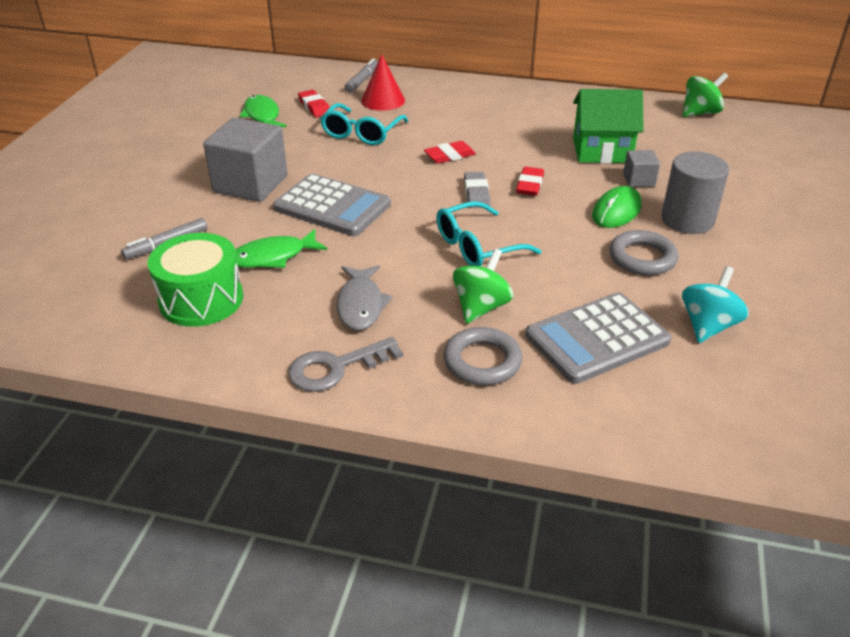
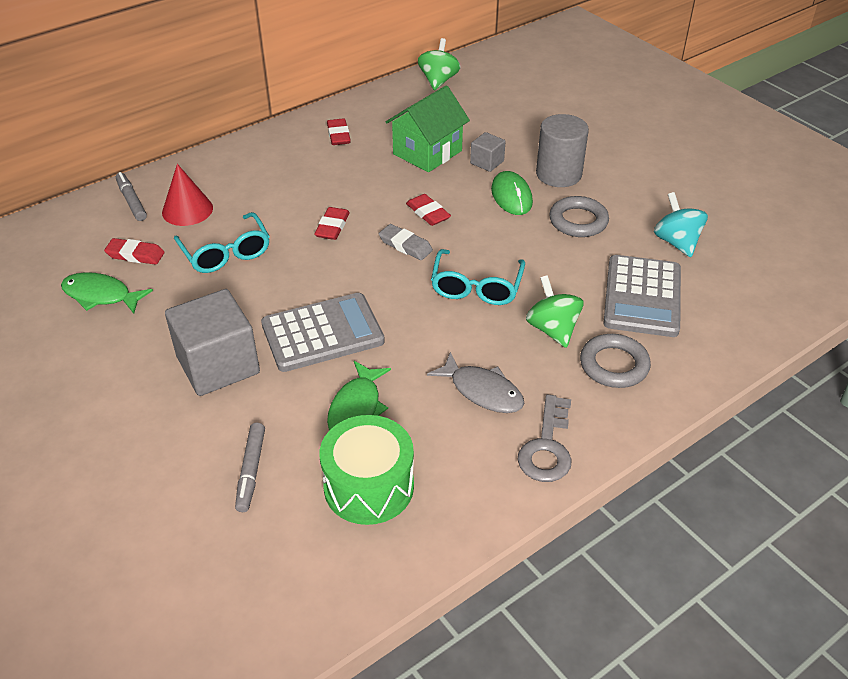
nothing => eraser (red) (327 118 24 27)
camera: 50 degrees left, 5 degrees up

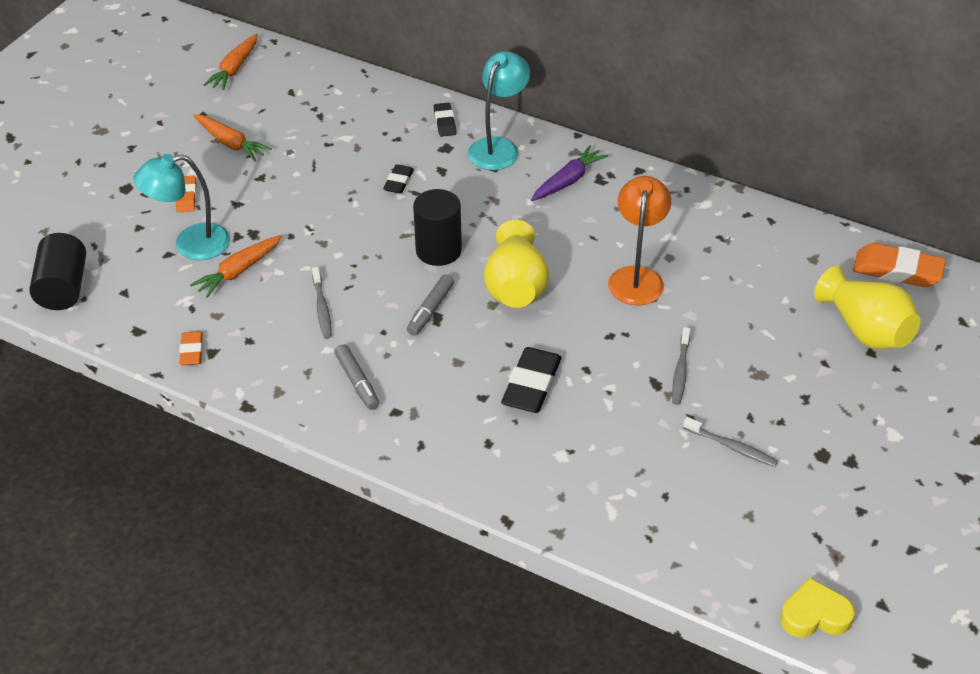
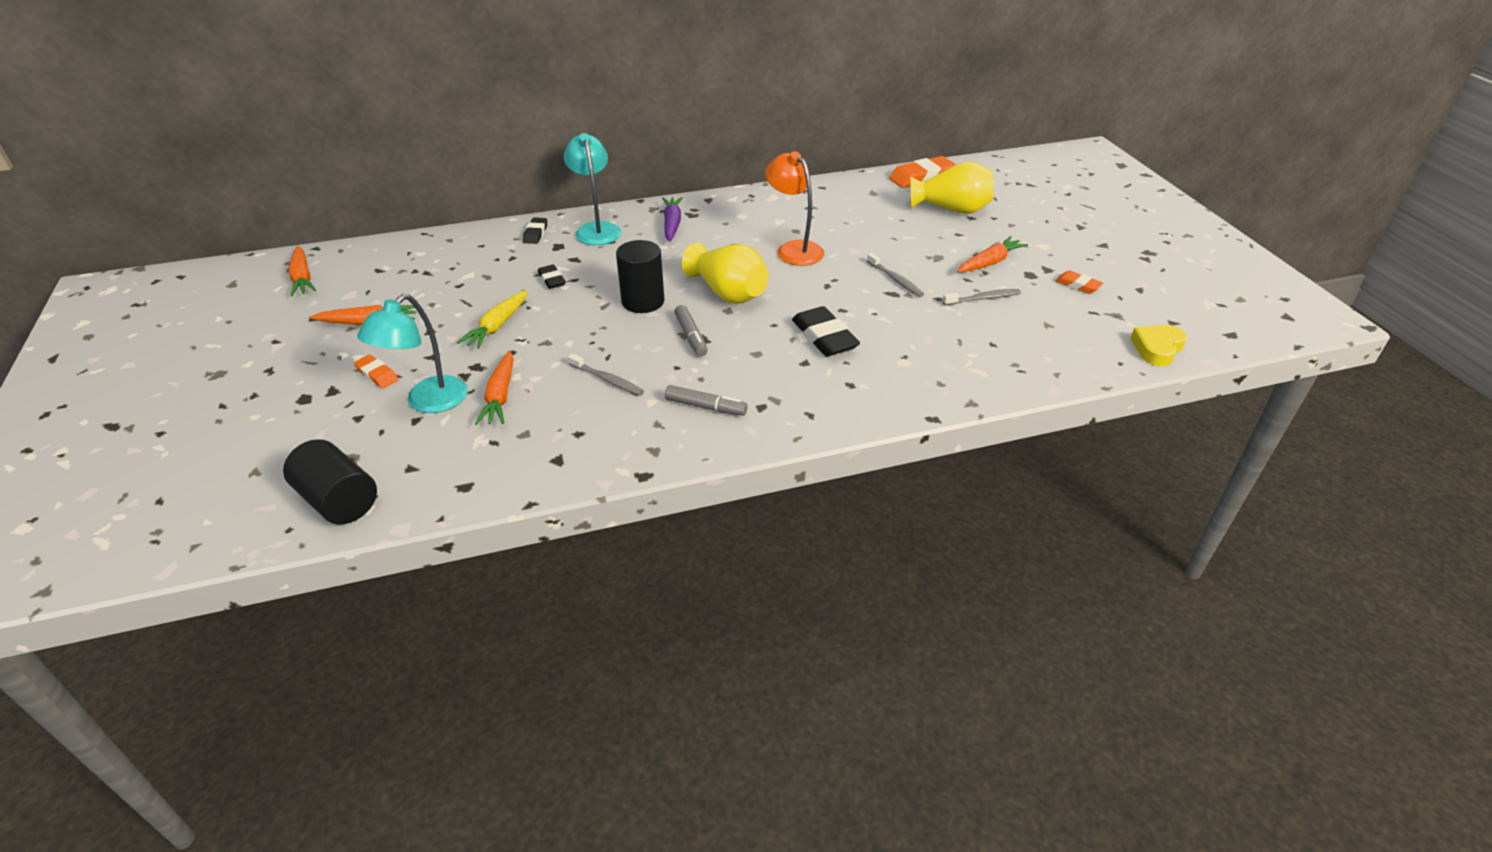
nothing => carrot (yellow) (457 290 71 59)
eraser (black) (434 103 22 34) => eraser (black) (523 217 24 27), 60 degrees clockwise
nothing => carrot (orange) (957 236 71 36)
eraser (orange) (179 331 24 34) => eraser (orange) (1055 271 48 23), shifted
camera: 45 degrees left, 5 degrees down

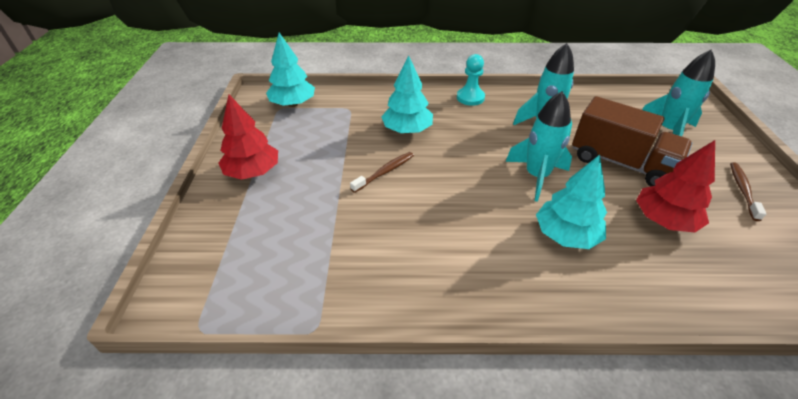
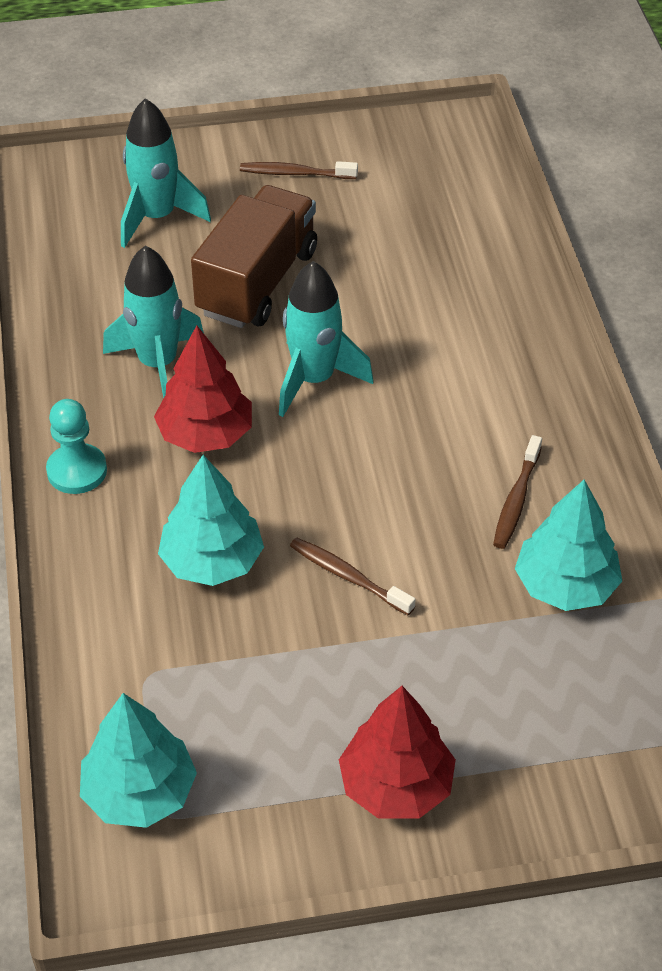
tree (red) (636 140 79 93) => tree (red) (154 325 98 128), shifted
nothing => toothbrush (brown) (493 435 49 114)
tree (turquoise) (536 155 71 94) => tree (turquoise) (515 480 107 131), shifted
camera: 100 degrees left, 5 degrees up

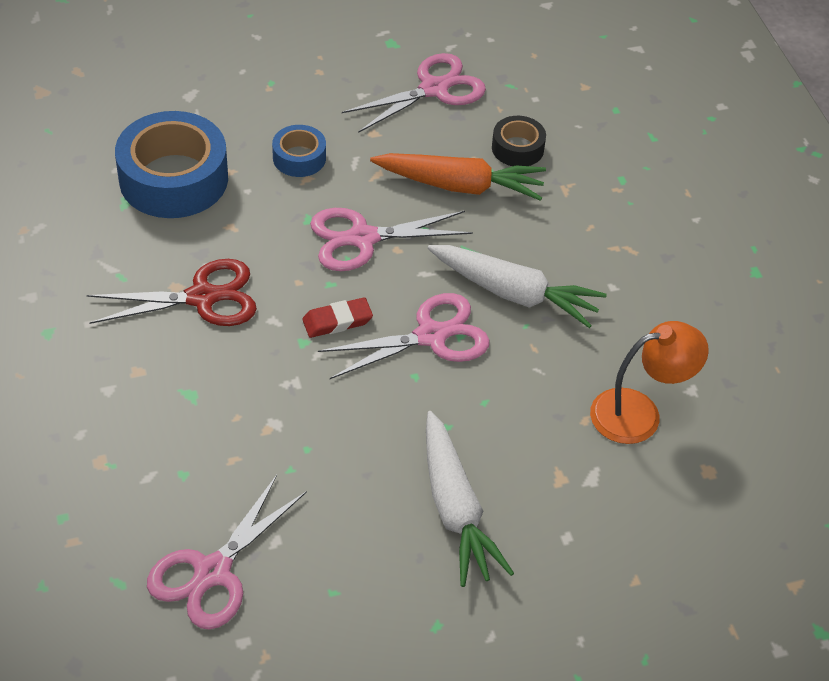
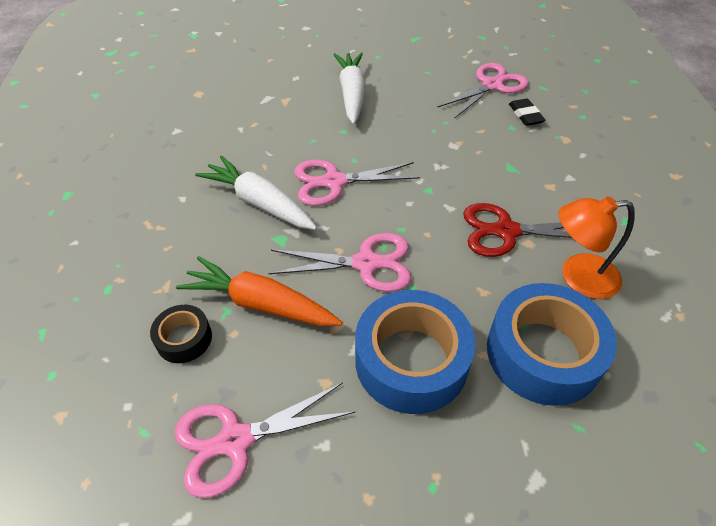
tape (blue) (272 125 54 52) => tape (blue) (355 290 120 124), x2.00
nothing => eraser (black) (509 98 37 28)
lamp (orange) (590 321 119 123) => lamp (orange) (558 196 77 103), shifted
eraser (red) (302 297 71 41) => nothing
camera: 165 degrees left, 0 degrees up

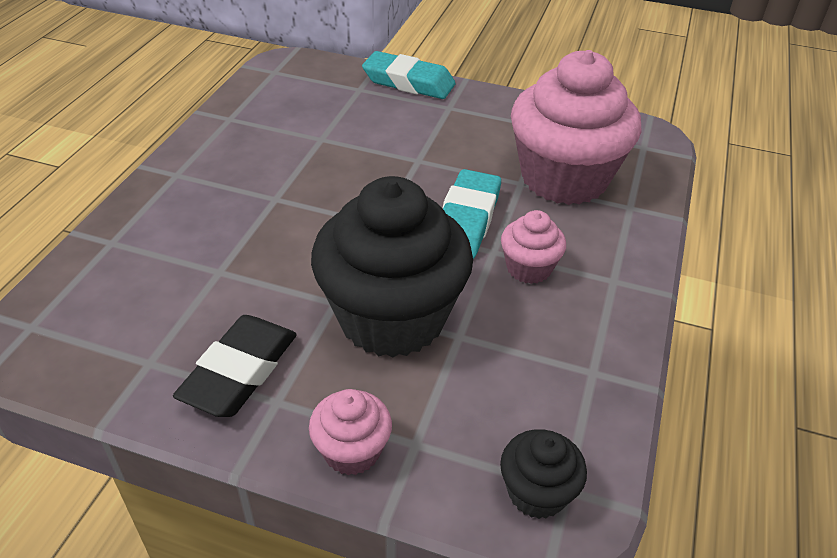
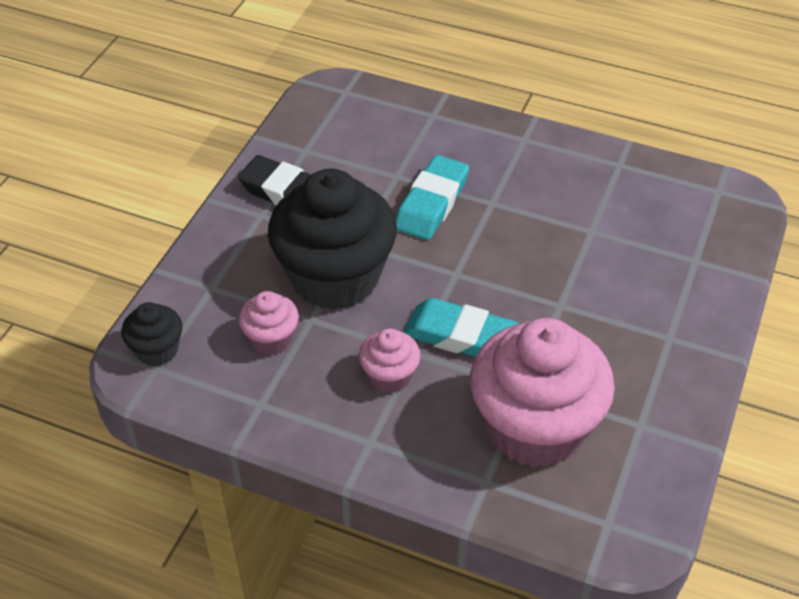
cupcake (pink) (309 389 83 86) => cupcake (pink) (239 291 60 64), shifted
eraser (turquoise) (362 51 93 48) => eraser (turquoise) (396 155 73 85), shifted
camera: 95 degrees right, 5 degrees up

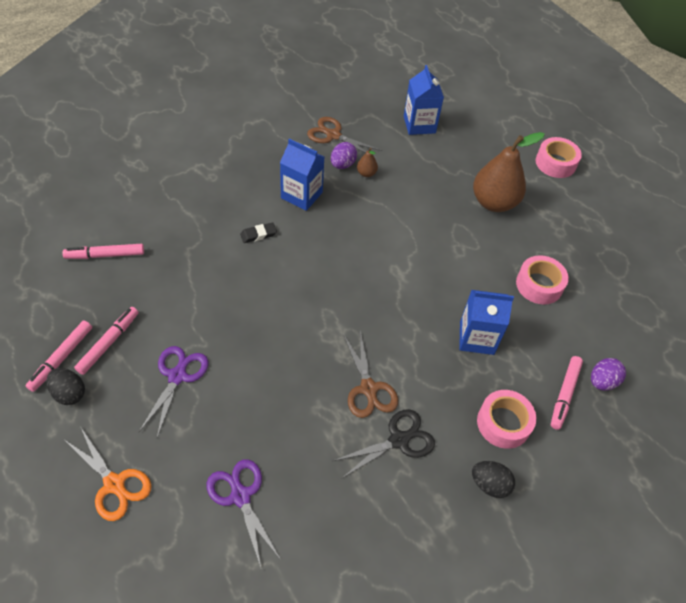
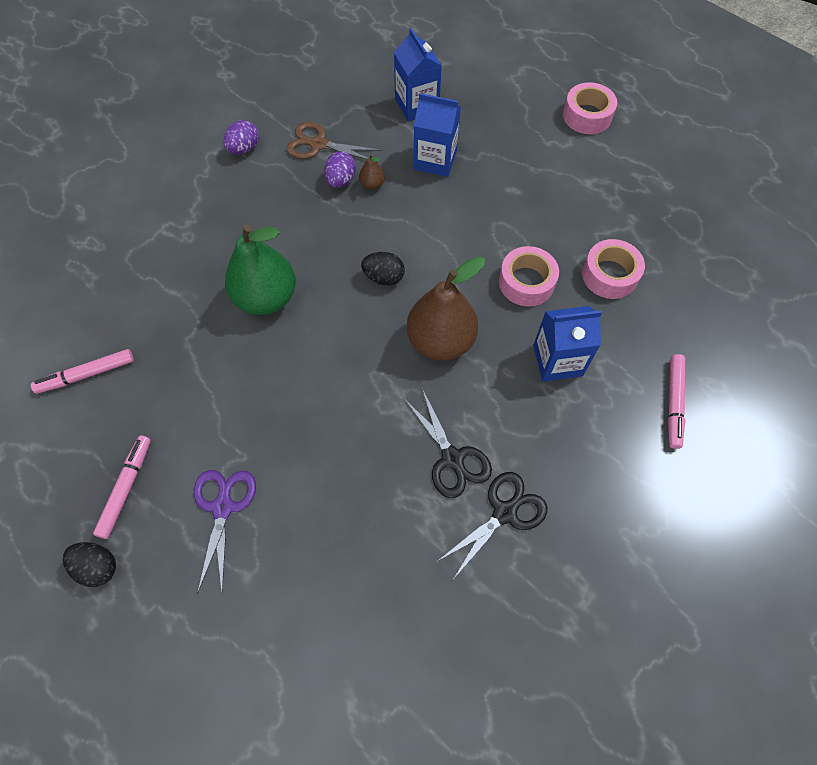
egg (purple) (591 358 35 33) => egg (purple) (223 120 36 34), shifted
eraser (black) (240 223 37 20) => pear (green) (225 224 71 91)
egg (black) (472 461 43 37) => egg (black) (361 252 44 33), shifted
scissors (brown) (343 331 55 87) => scissors (black) (404 389 88 109)
pear (brown) (473 132 72 80) => pear (brown) (407 257 78 104), shifted
carton (blue) (280 139 44 72) => carton (blue) (414 93 47 84), shifted
tape (pink) (477 390 59 59) => tape (pink) (499 246 60 61), shifted
marker (pink) (26 320 66 72) => nothing
scissors (orange) (65 426 87 95) => nothing
scissors (purple) (207 459 74 108) => nothing
camera: 10 degrees left, 10 degrees up

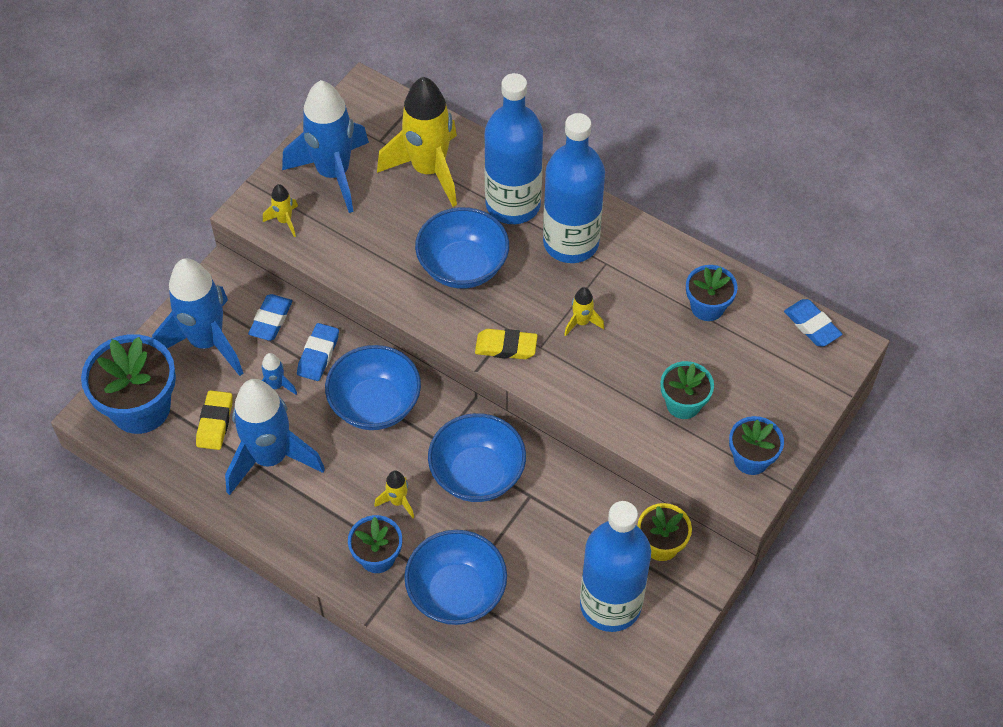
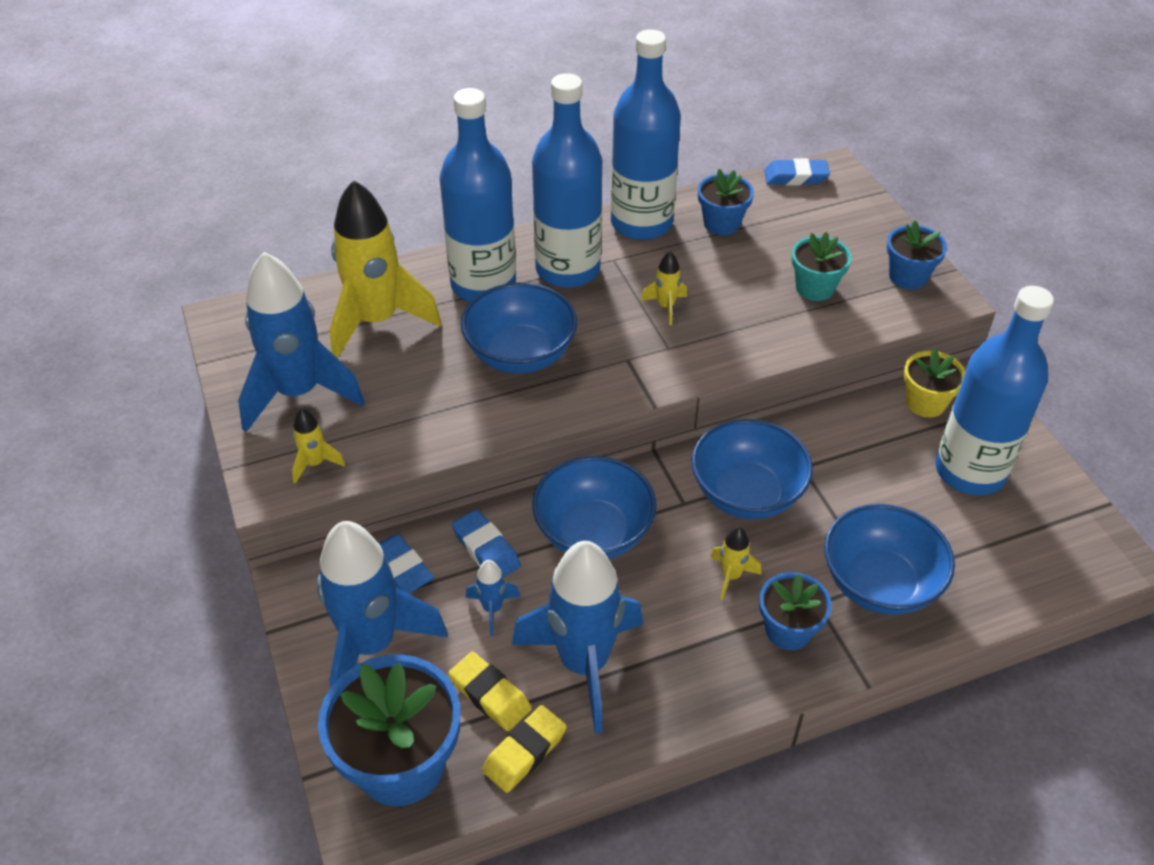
eraser (yellow) (475 329 63 30) => eraser (yellow) (482 705 85 88), shifted
nothing => bottle (blue) (611 29 70 211)
camera: 55 degrees left, 10 degrees down

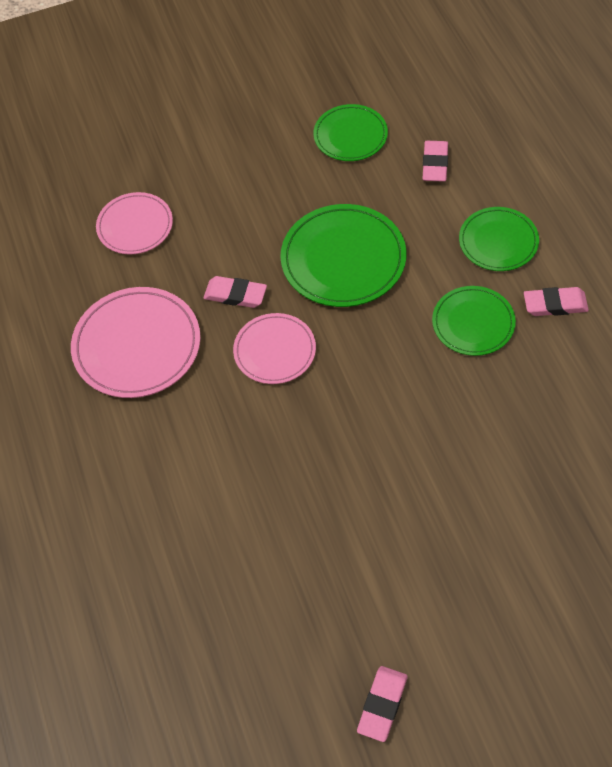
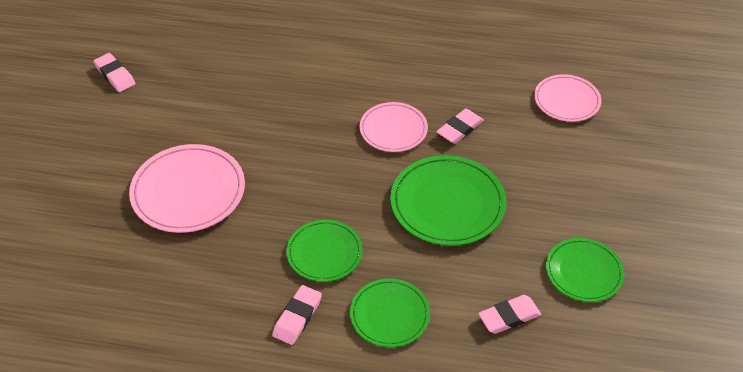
plate (pink) (71 287 130 111) => plate (pink) (129 144 116 89), shifted
eraser (pink) (423 141 25 41) => eraser (pink) (478 295 63 39), 60 degrees counterclockwise
camera: 115 degrees right, 10 degrees down

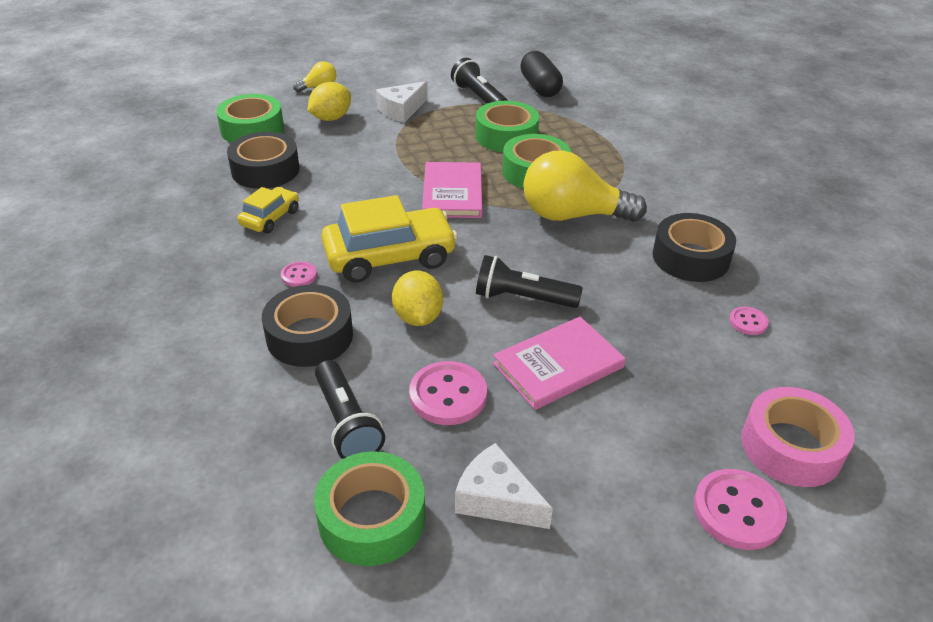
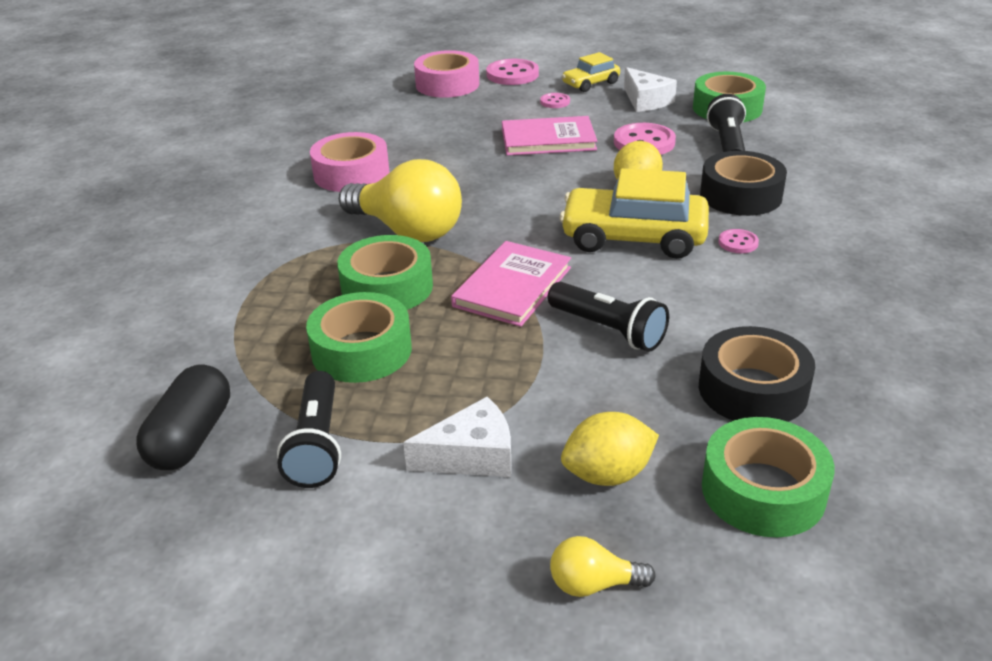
tape (black) (653 213 83 69) => tape (pink) (310 132 79 60)
button (pink) (729 307 40 28) => button (pink) (540 93 30 15), shifted
flashlight (black) (476 255 107 53) => flashlight (black) (547 282 122 70), shifted
car (yellow) (237 187 62 47) => car (yellow) (562 52 58 40), shifted
camera: 150 degrees left, 5 degrees down

